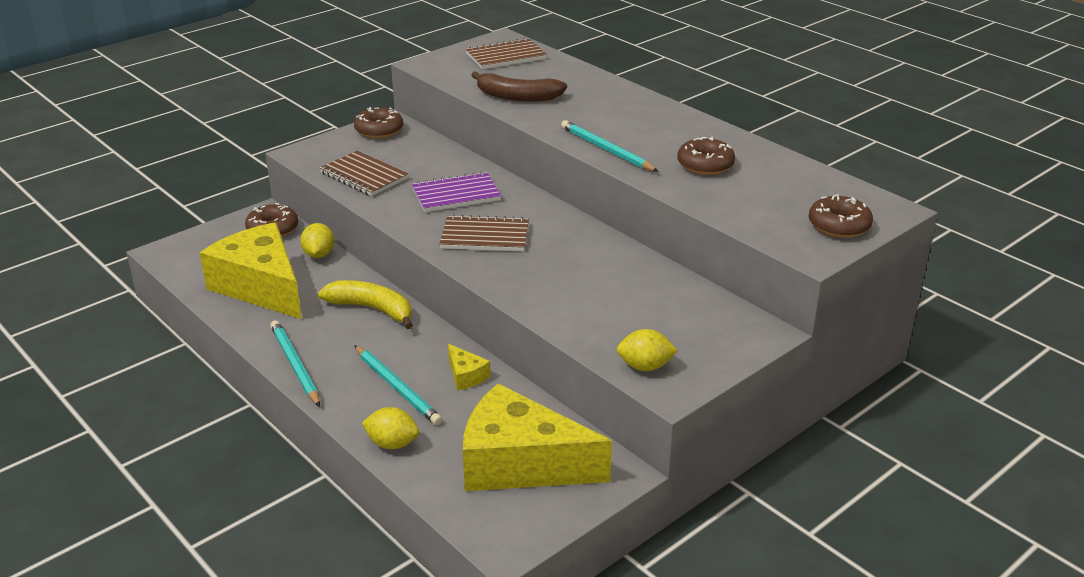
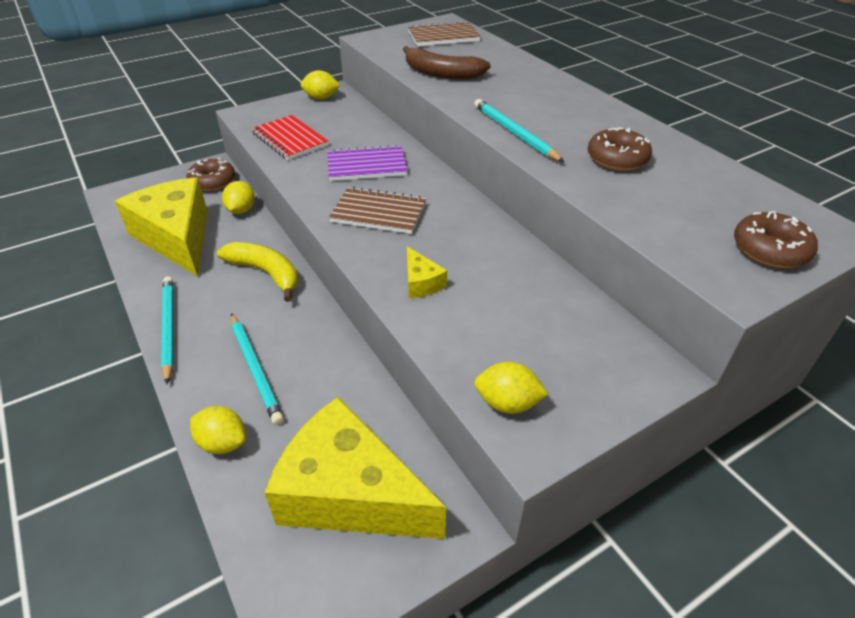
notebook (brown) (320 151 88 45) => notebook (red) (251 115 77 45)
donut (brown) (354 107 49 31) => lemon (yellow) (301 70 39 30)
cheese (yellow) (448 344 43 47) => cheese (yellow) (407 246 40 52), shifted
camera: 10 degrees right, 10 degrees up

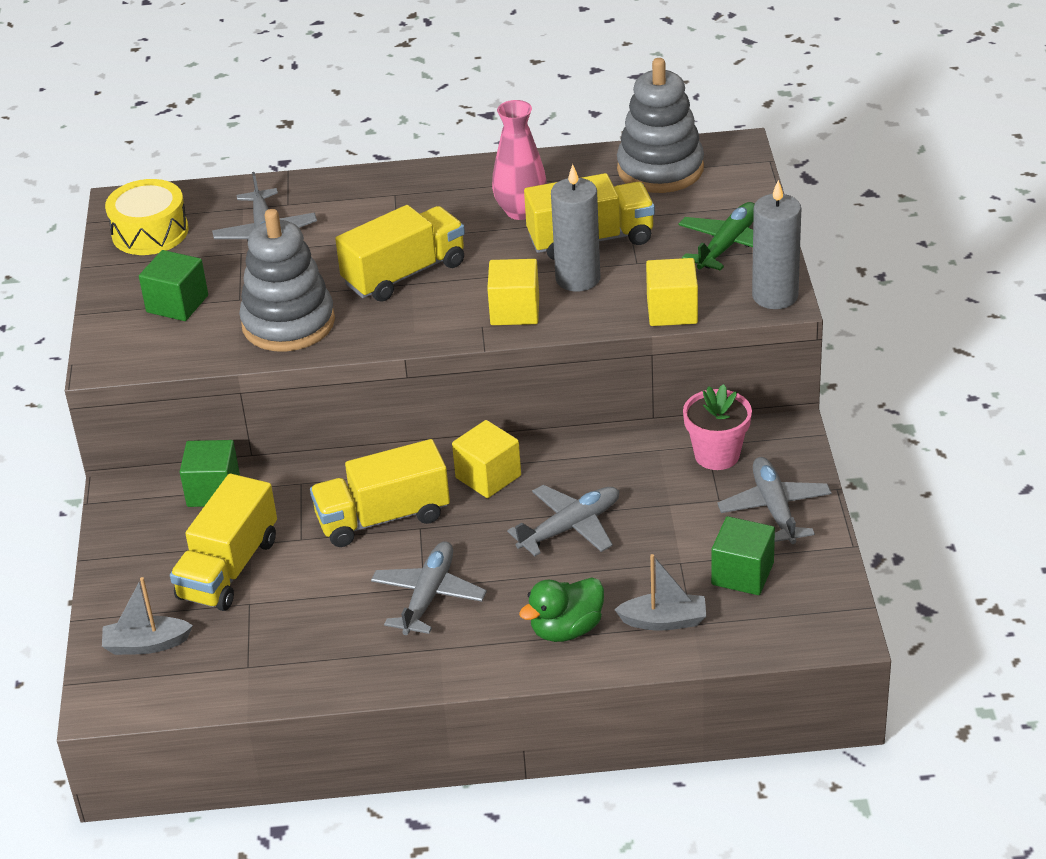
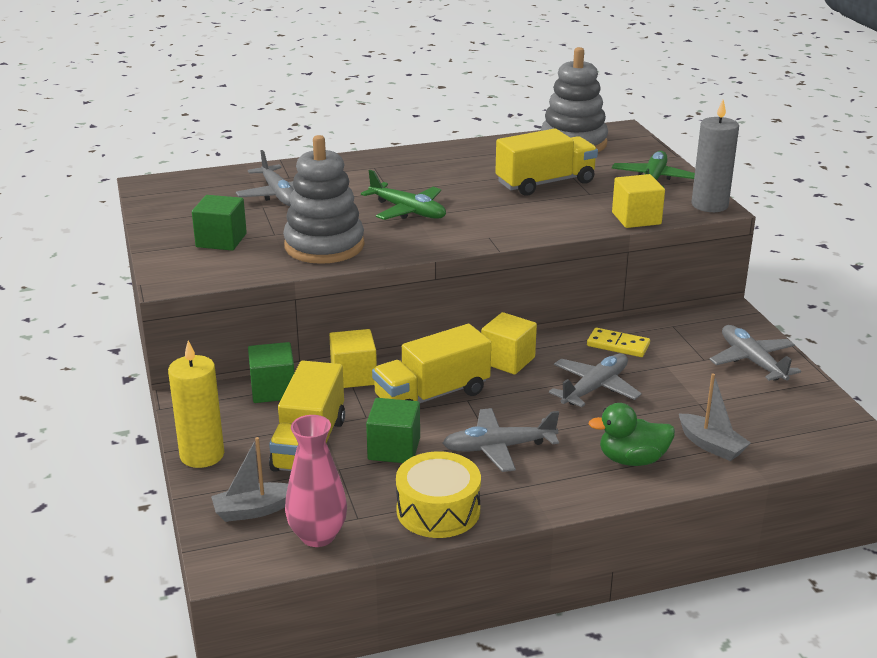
nothing => candle (yellow) (168 341 56 127)
vase (pink) (492 100 55 120) => vase (pink) (285 415 62 132), shifted
cube (yellow) (487 259 52 66) => cube (yellow) (329 329 48 59), shifted
truck (yellow) (335 205 130 97) => plane (green) (361 170 85 50)
cube (green) (711 516 64 79) => cube (green) (366 398 54 65), shifted
drum (yellow) (105 179 84 76) => drum (yellow) (396 451 85 87), shifted
plane (grey) (371 541 116 94) => plane (grey) (442 408 117 64), 105 degrees counterclockwise
nothing => domino (yellow) (587 328 63 29)
duck (green) (519 577 85 65) => duck (green) (588 403 87 63), 45 degrees clockwise
boat (grey) (614 554 92 77) => boat (grey) (679 373 72 88), 60 degrees clockwise
candle (grey) (551 164 49 128) => nothing
flower pot (pink) (683 384 69 86) => nothing
camera: 15 degrees left, 10 degrees down

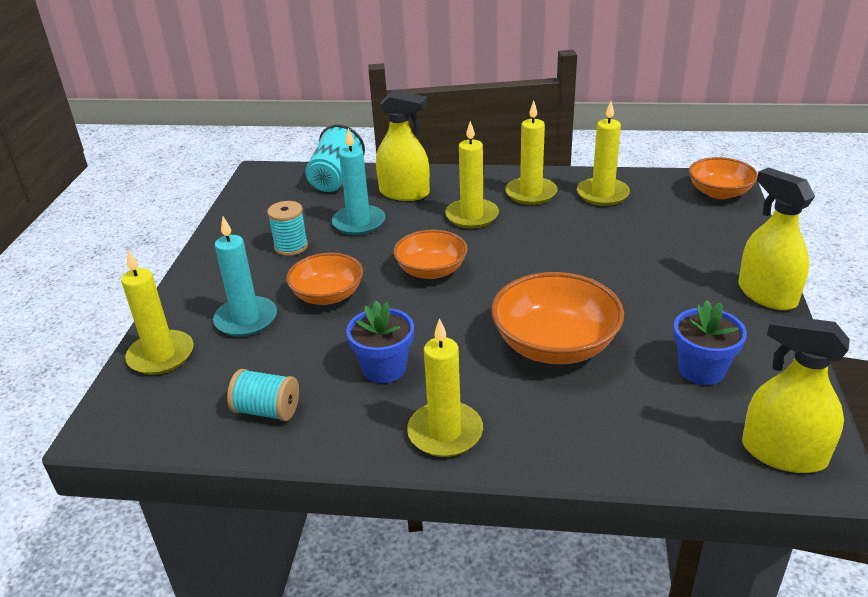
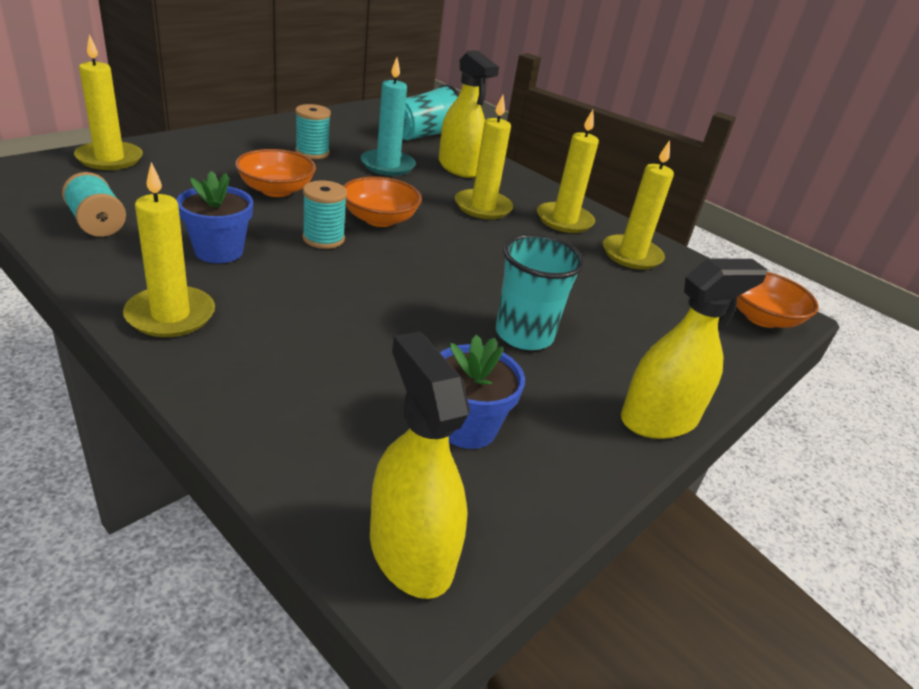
nothing => spool (turquoise) (302 181 45 68)
nothing => cup (turquoise) (496 234 89 116)
spray bottle (yellow) (738 167 77 143) => spray bottle (yellow) (621 258 147 181), 60 degrees clockwise
candle (turquoise) (213 216 64 121) => nothing
bowl (orange) (491 272 133 92) => nothing
camera: 30 degrees right, 0 degrees up

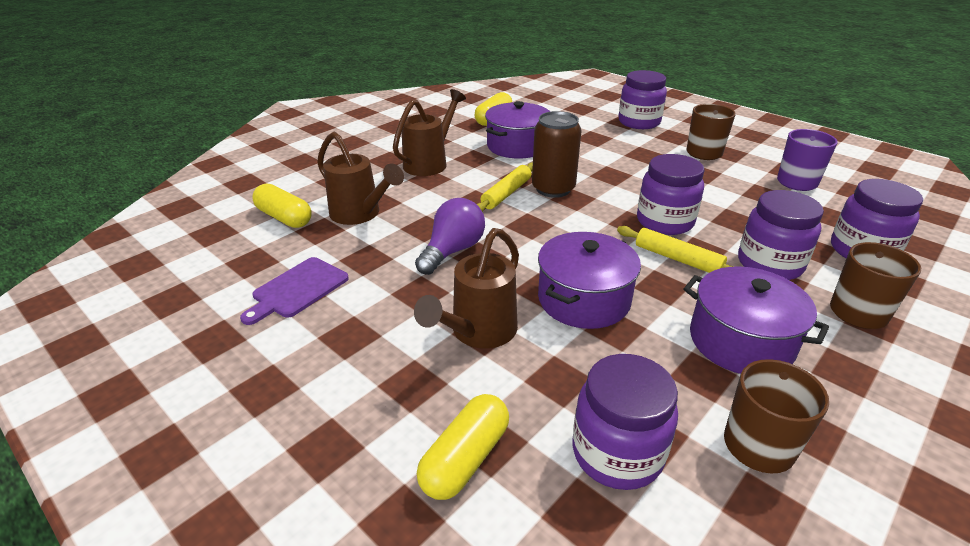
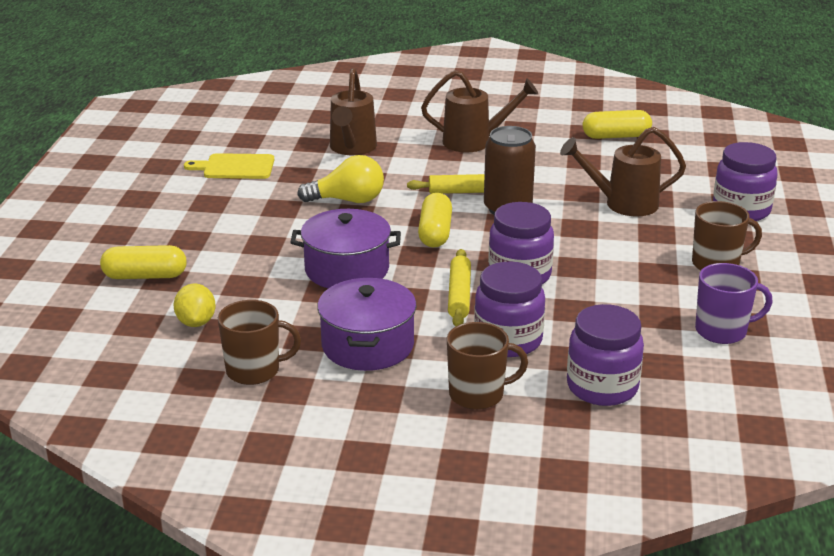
jar (purple) (573 354 105 136) => lemon (yellow) (173 283 43 44)
cutting board (purple) (240 257 109 68) => cutting board (yellow) (184 153 90 26)
light bulb (purple) (415 198 70 77) => light bulb (yellow) (297 155 87 48)
capsule (yellow) (252 184 60 44) => capsule (yellow) (418 193 34 54), shifted
watering can (brown) (414 228 105 121) => watering can (brown) (560 127 126 89), shifted
pot (purple) (485 101 65 58) => nothing
camera: 55 degrees right, 5 degrees down

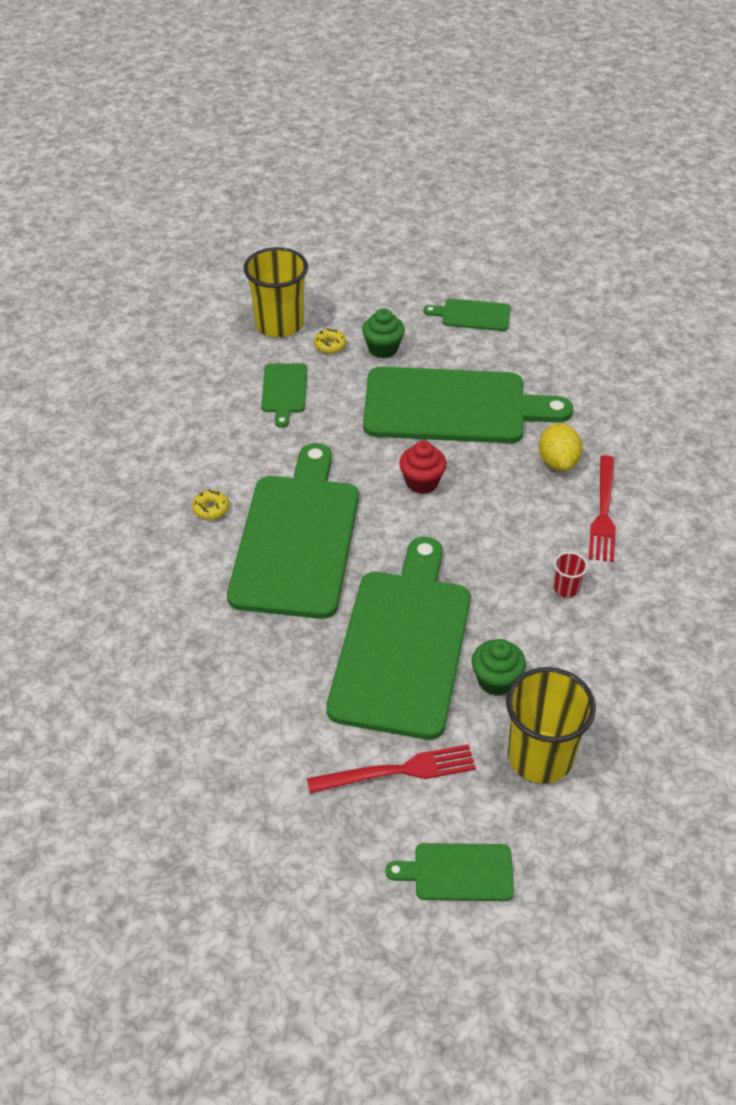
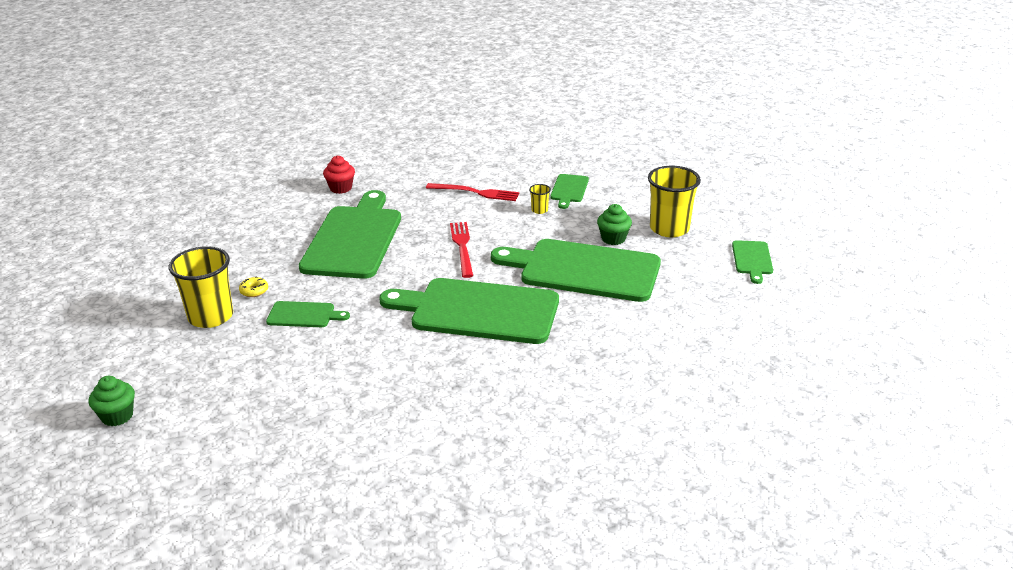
cupcake (green) (362 308 43 50) => cupcake (green) (88 376 47 50), shifted
cupcake (red) (399 441 48 53) => cupcake (red) (323 155 32 39), shifted
fork (red) (307 744 169 49) => fork (red) (450 222 23 56), shifted
cup (red) (554 552 34 45) => cup (yellow) (529 184 22 30)
cutting board (green) (423 299 88 32) => cutting board (green) (550 174 39 35), shifted
donut (yellow) (192 490 37 30) => nothing
lemon (yellow) (539 423 44 48) => nothing
camera: 85 degrees left, 15 degrees down

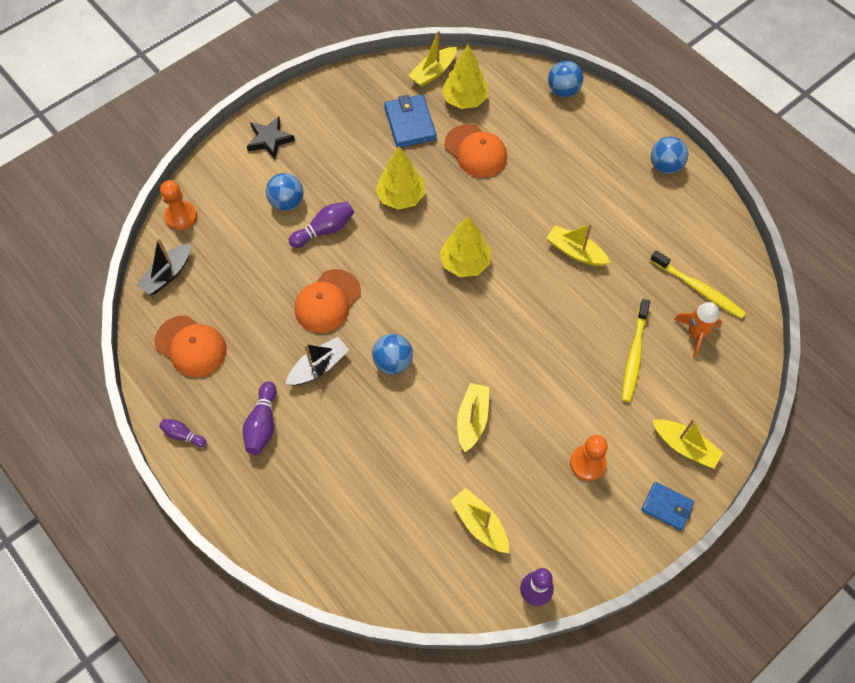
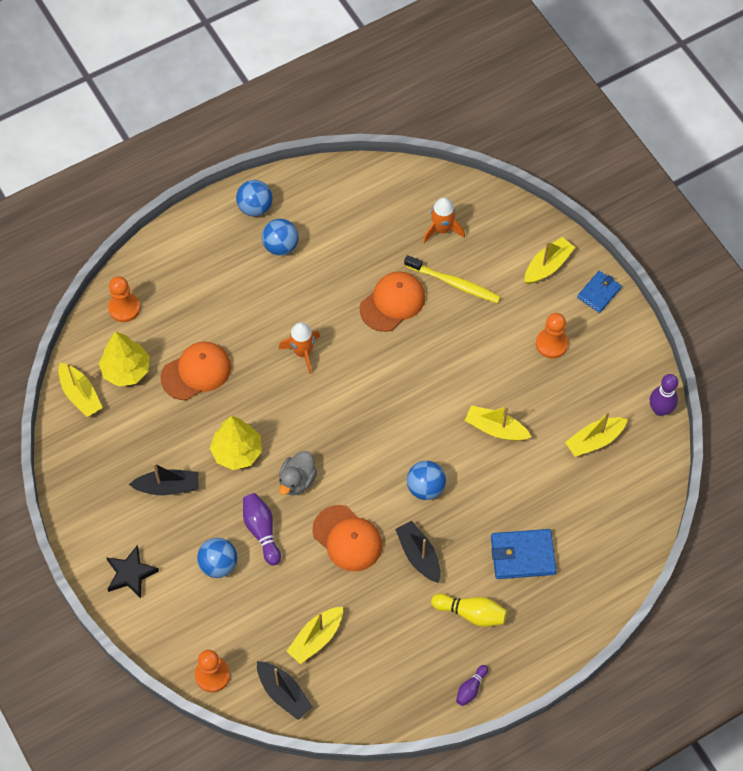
nothing => pawn (orange) (108 276 32 46)
nothing => boat (black) (129 463 70 32)
ball (blue) (548 61 35 36) => ball (blue) (262 219 37 37), shifted
nothing => rocket (orange) (279 322 41 52)
nothing => duck (grey) (279 451 38 44)
boat (yellow) (546 223 64 43) => boat (yellow) (286 607 57 57), shifted
cap (orange) (154 316 73 61) => cap (orange) (360 271 65 61), shifted
bowling pin (purple) (243 381 34 74) => bowling pin (yellow) (431 593 76 34)
wallet (blue) (384 95 53 53) => wallet (blue) (491 529 66 50), shifted
tree (yellow) (440 216 51 61) => nothing
toothbrush (yellow) (650 250 96 69) => nothing
camera: 80 degrees left, 0 degrees up

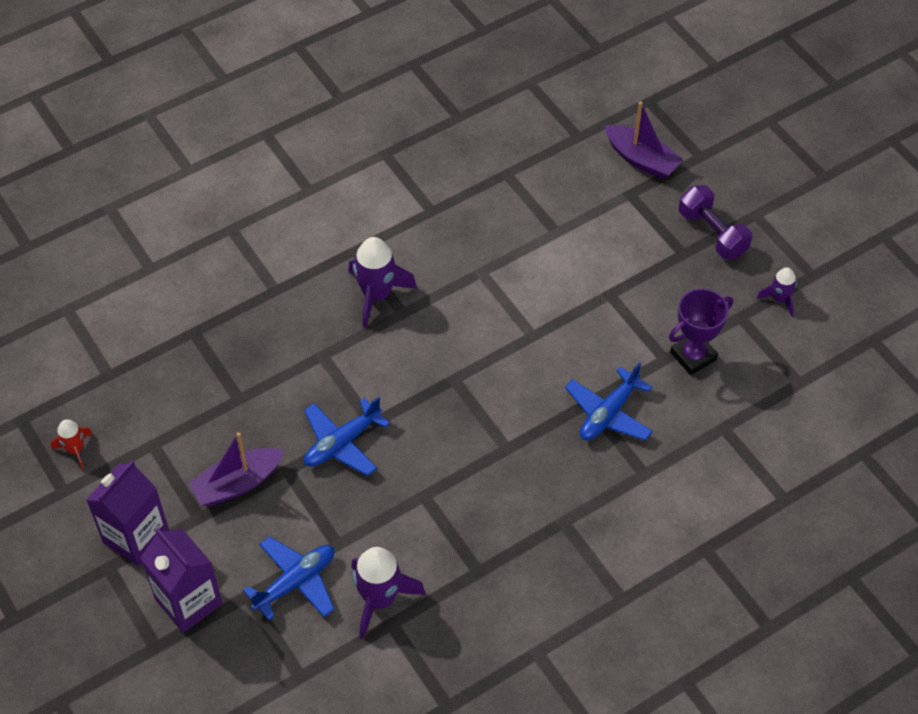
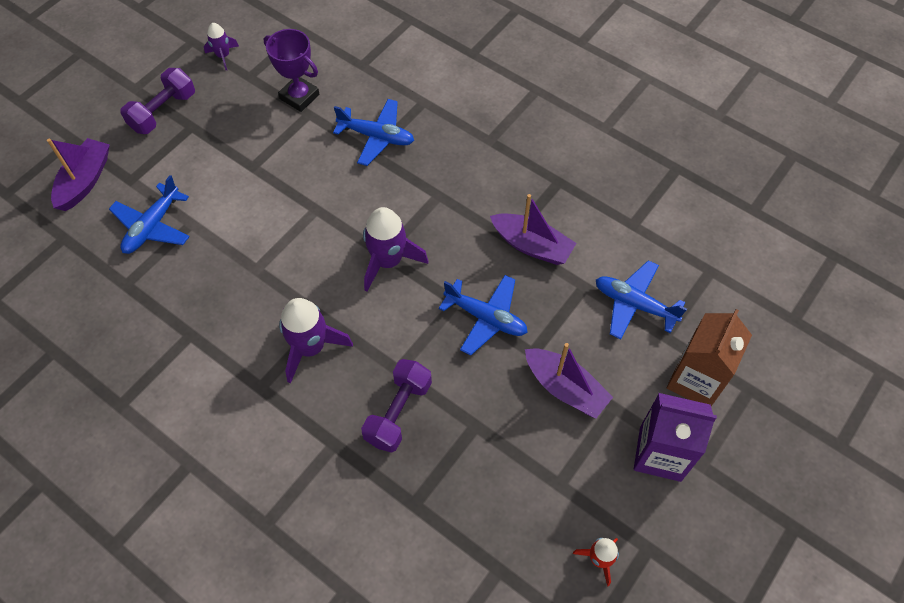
nothing => plane (blue) (109 175 81 79)
nothing => dumbbell (purple) (361 359 71 94)
rocket (purple) (351 547 75 92) => rocket (purple) (363 207 65 84), shifted
nothing => boat (purple) (490 194 86 71)
carton (purple) (140 528 83 105) => carton (brown) (667 309 85 97)
camera: 110 degrees left, 5 degrees up

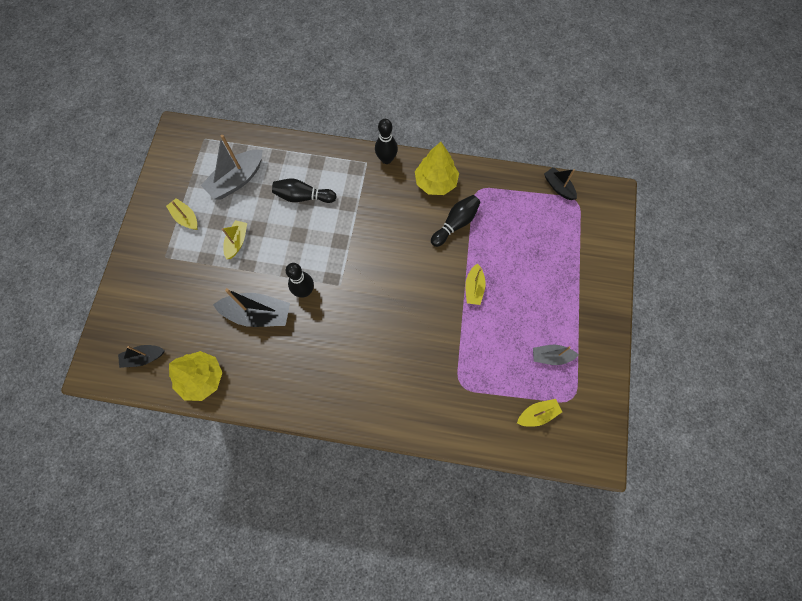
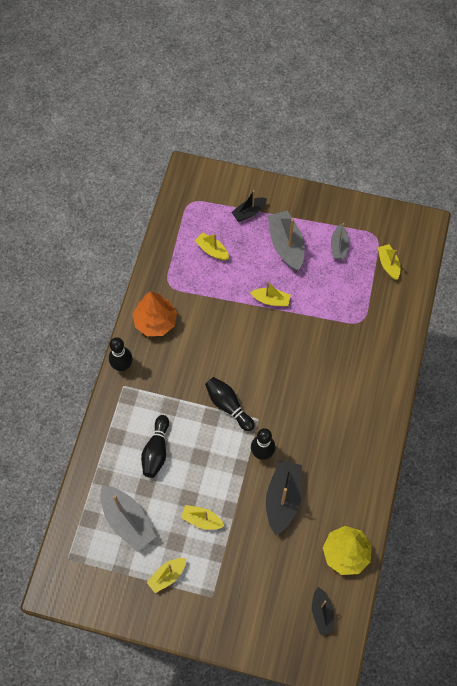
tree (yellow) (415 142 44 53) => tree (orange) (133 291 44 45)
nothing => boat (yellow) (195 233 34 27)
bowling pin (black) (431 195 50 52) => bowling pin (black) (205 377 49 54), shifted
boat (black) (544 167 33 33) => boat (black) (231 190 36 32), shifted
nothing => boat (grey) (268 211 37 60)
camera: 85 degrees left, 5 degrees down

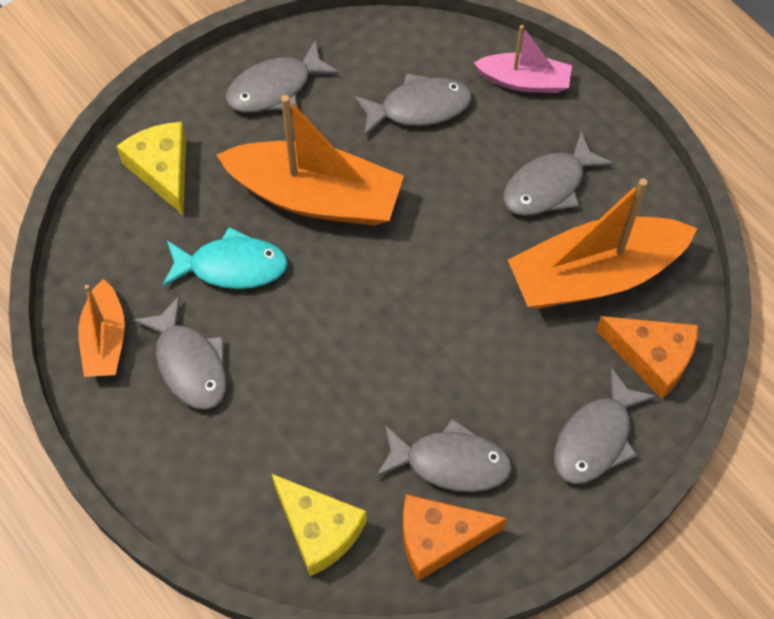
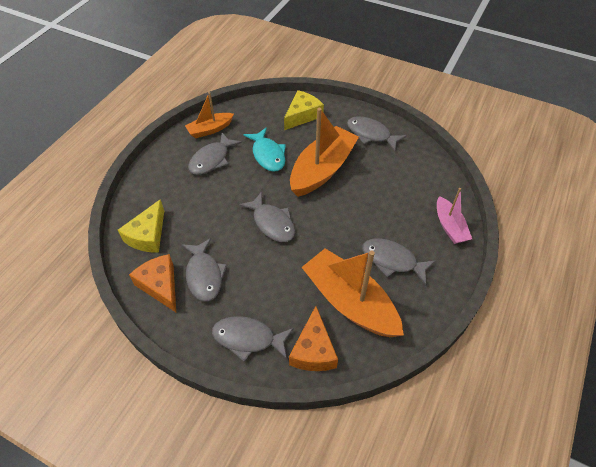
fish (grey) (354 73 118 64) => fish (grey) (239 192 56 50), shifted
boat (orange) (217 95 187 131) => boat (orange) (290 108 69 89), 135 degrees counterclockwise
camera: 65 degrees right, 10 degrees down

